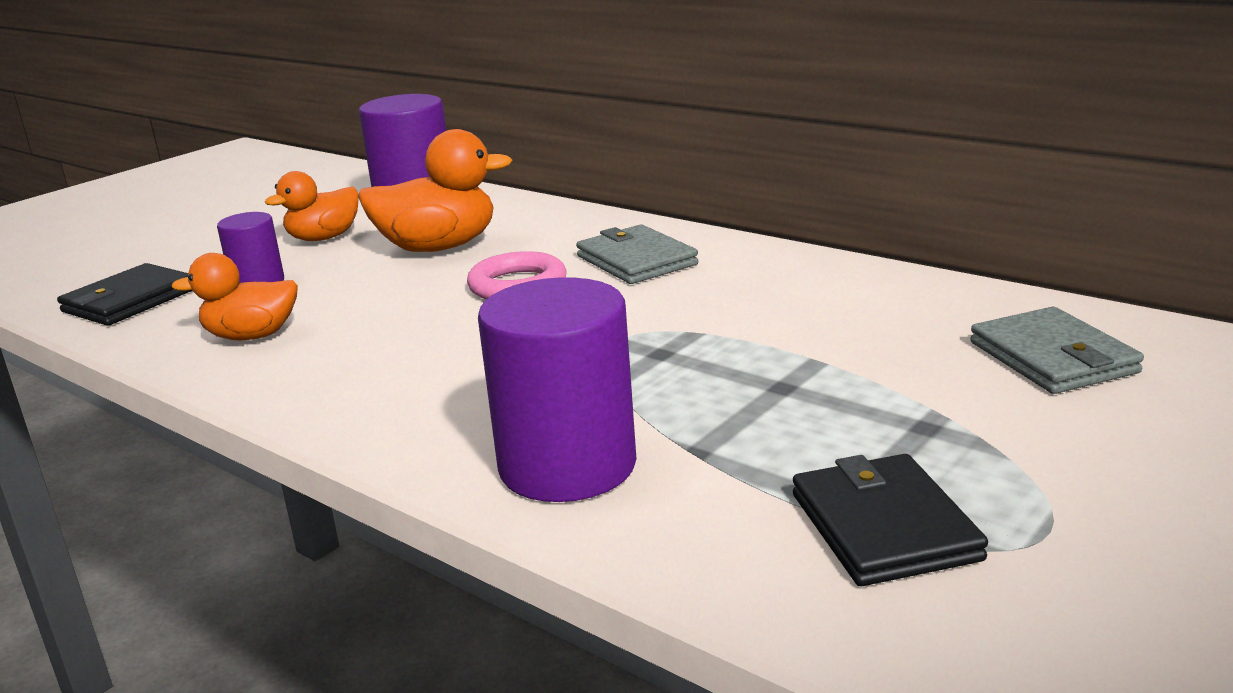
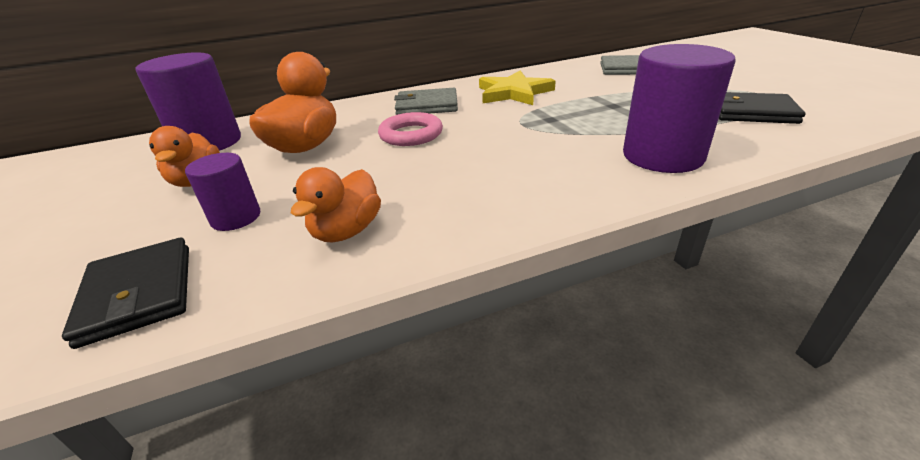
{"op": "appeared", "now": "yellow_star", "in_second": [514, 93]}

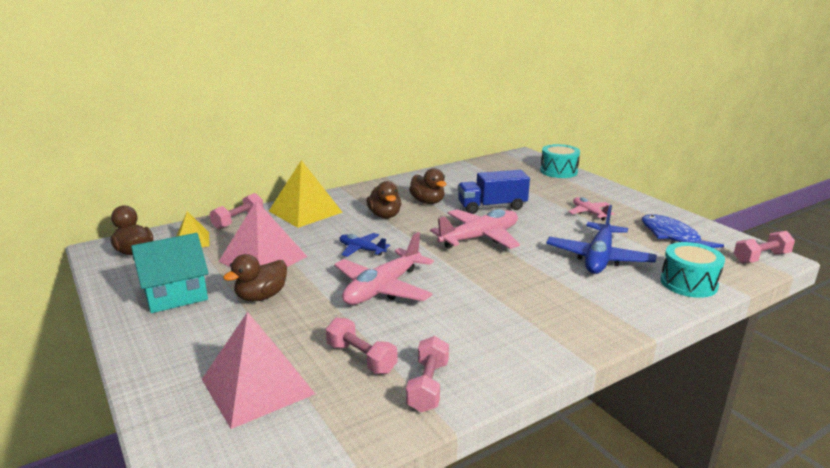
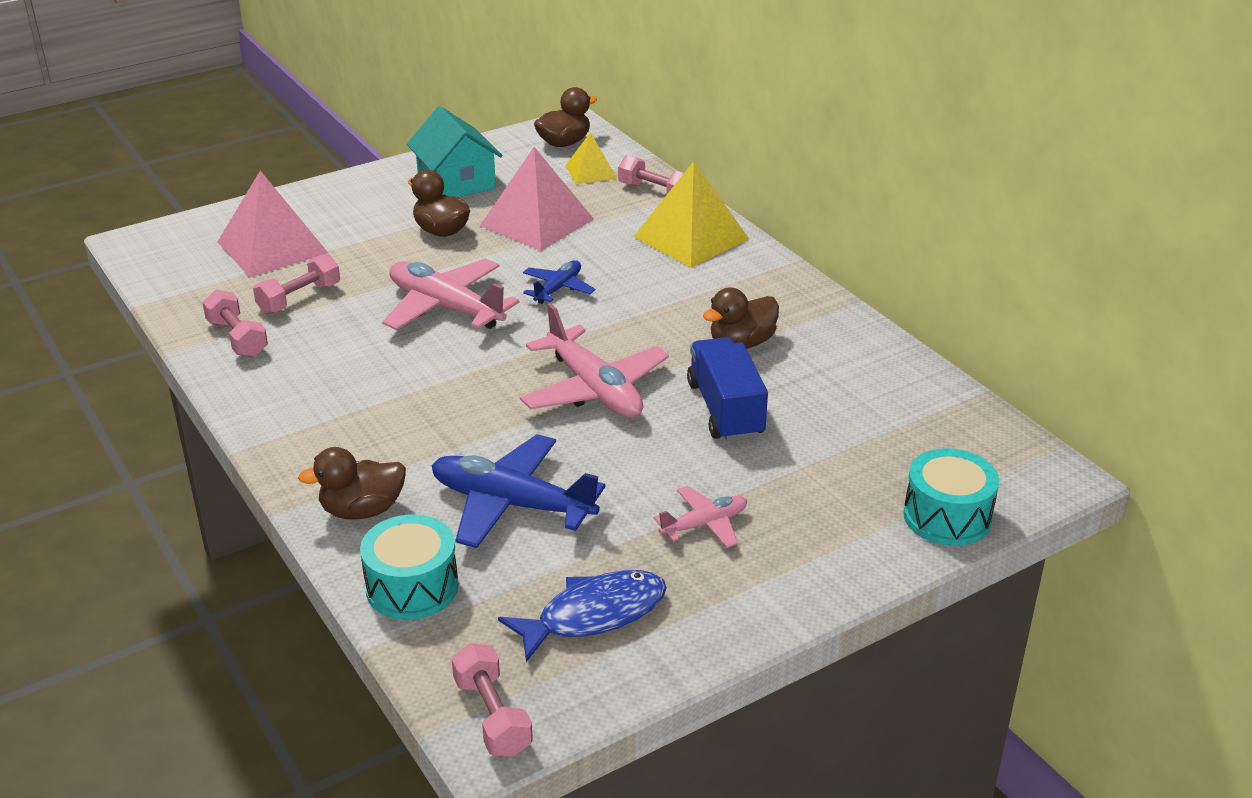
{"op": "spun", "was": "pink_dumbbell", "in_first": [428, 386], "in_second": [237, 338], "clockwise": 45}
{"op": "relocated", "was": "brown_duck", "in_first": [385, 215], "in_second": [362, 510]}

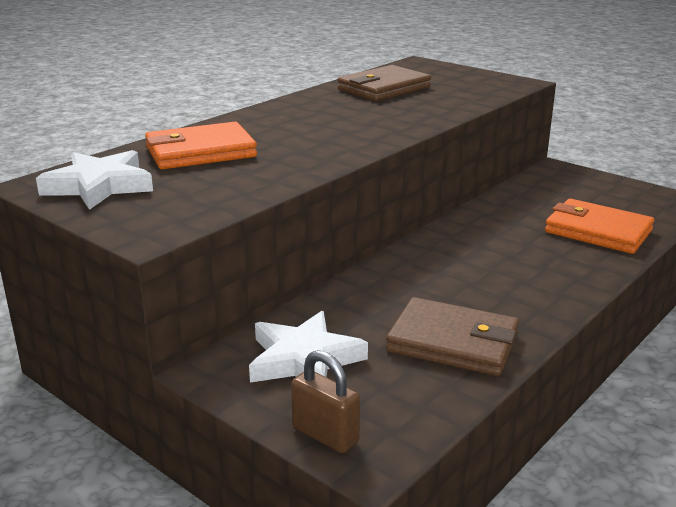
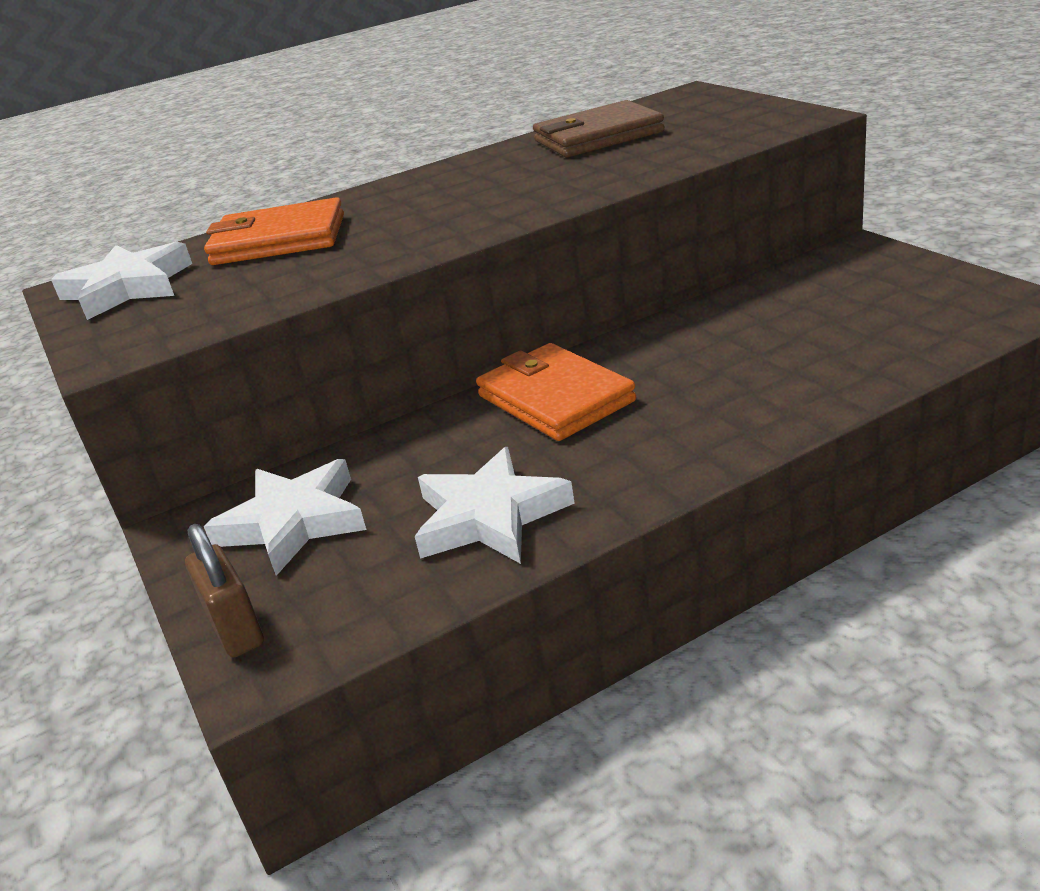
{"op": "exchanged", "was": "brown_wallet", "now": "white_star", "in_first": [453, 342], "in_second": [490, 516]}
{"op": "relocated", "was": "orange_wallet", "in_first": [598, 231], "in_second": [555, 398]}

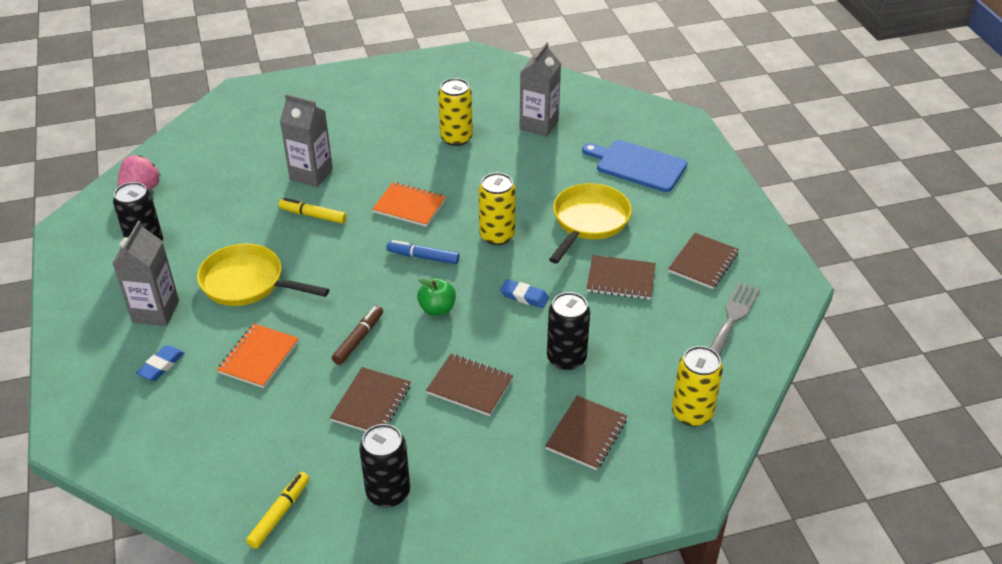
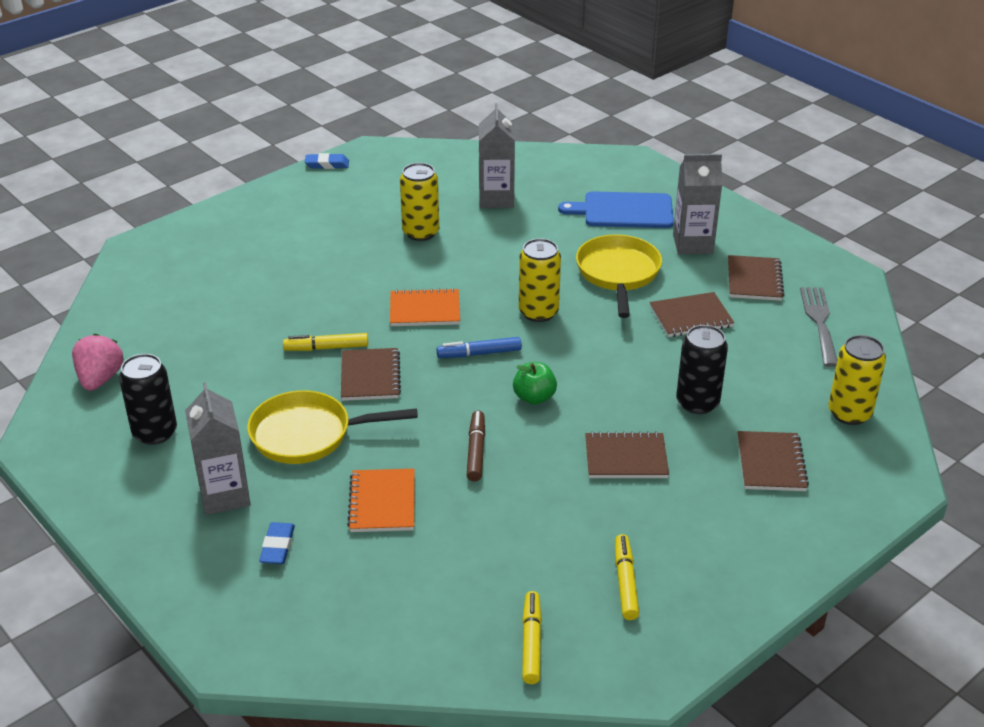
{"op": "relocated", "was": "blue_eraser", "in_first": [524, 296], "in_second": [327, 164]}
{"op": "relocated", "was": "brown_notebook", "in_first": [371, 403], "in_second": [370, 376]}
{"op": "exchanged", "was": "black_can", "now": "yellow_marker", "in_first": [388, 492], "in_second": [625, 582]}
{"op": "relocated", "was": "grey_carton", "in_first": [311, 174], "in_second": [693, 244]}

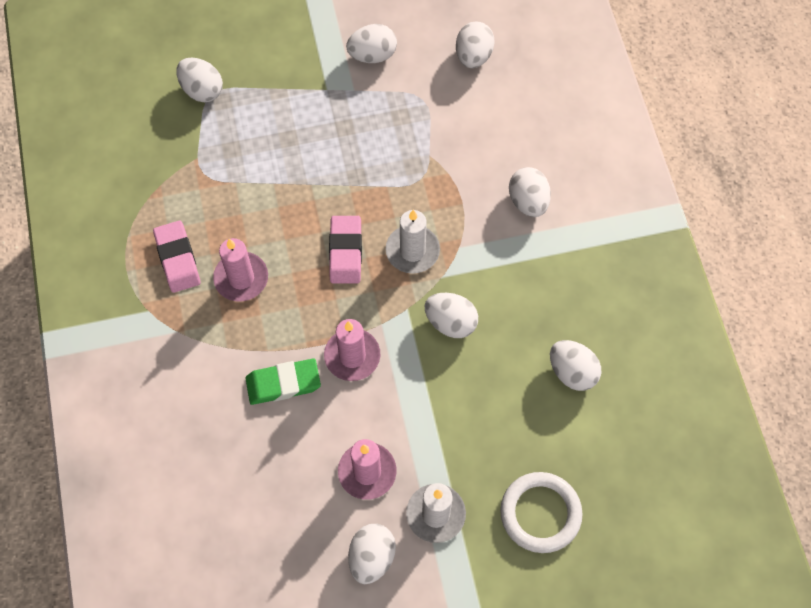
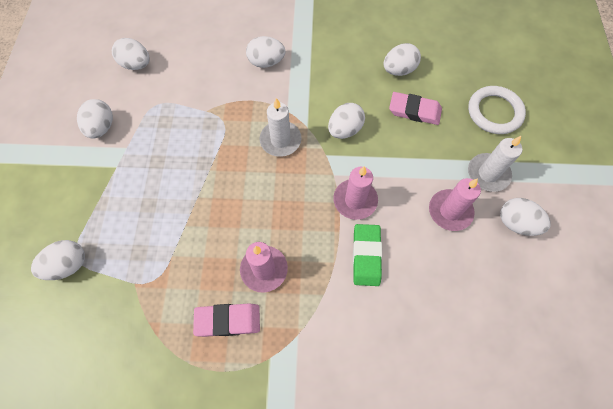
{"op": "relocated", "was": "pink_eraser", "in_first": [345, 252], "in_second": [414, 111]}

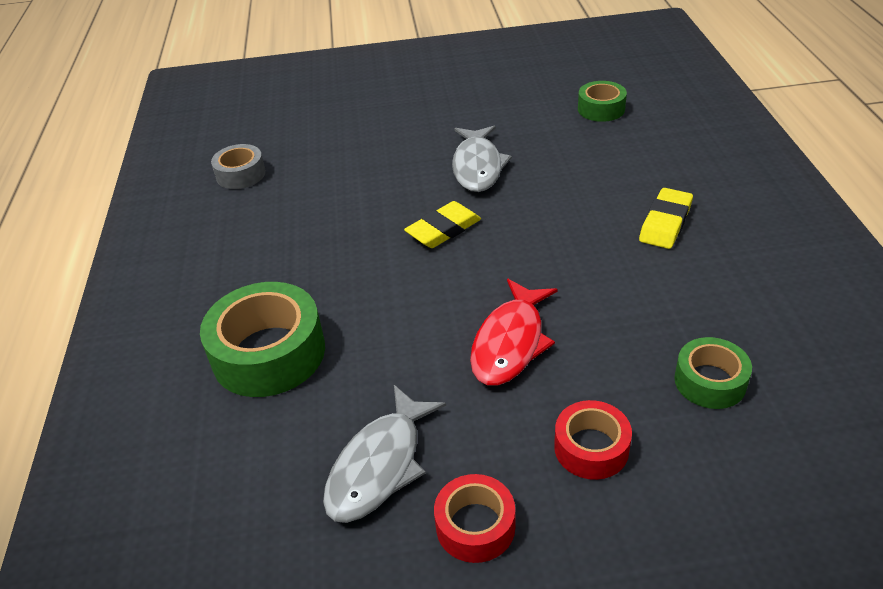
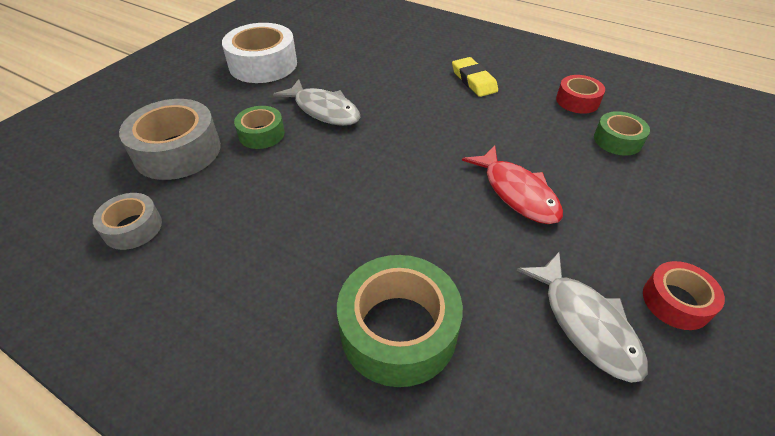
{"op": "appeared", "now": "grey_tape", "in_second": [177, 151]}
{"op": "appeared", "now": "white_tape", "in_second": [263, 64]}
{"op": "relocated", "was": "green_tape", "in_first": [601, 109], "in_second": [261, 134]}
{"op": "relocated", "was": "red_tape", "in_first": [591, 448], "in_second": [577, 101]}
{"op": "missing", "was": "yellow_eraser", "in_first": [443, 229]}

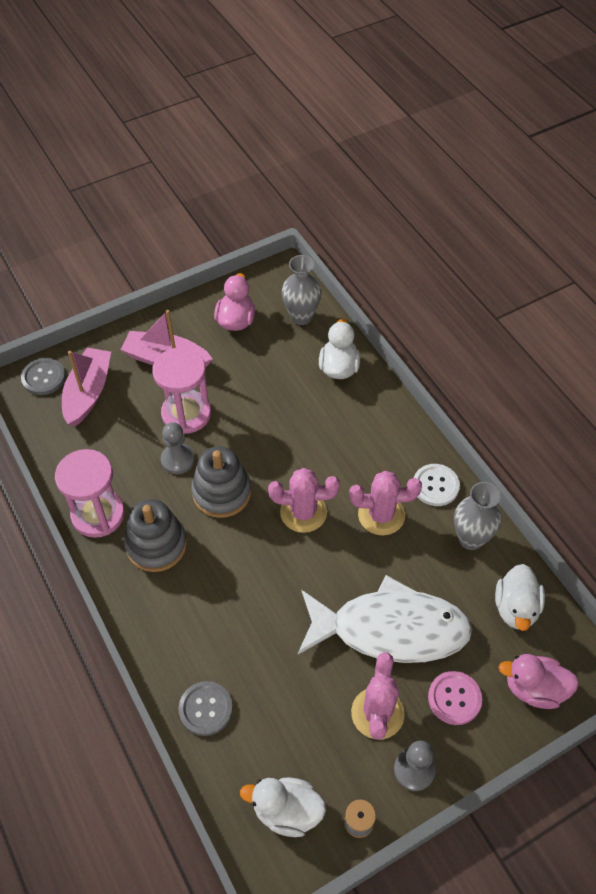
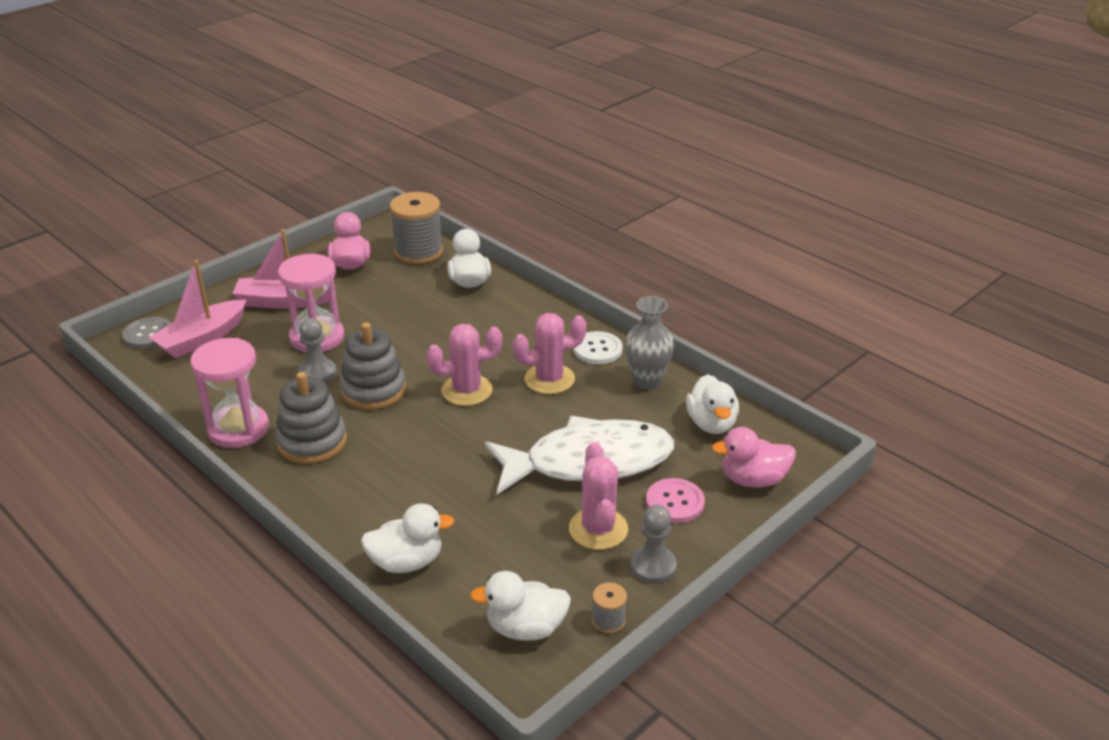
{"op": "spun", "was": "pink_boat", "in_first": [88, 393], "in_second": [202, 338], "clockwise": -135}
{"op": "exchanged", "was": "grey_button", "now": "white_duck", "in_first": [205, 709], "in_second": [407, 562]}
{"op": "exchanged", "was": "grey_vase", "now": "grey_spool", "in_first": [301, 316], "in_second": [418, 252]}

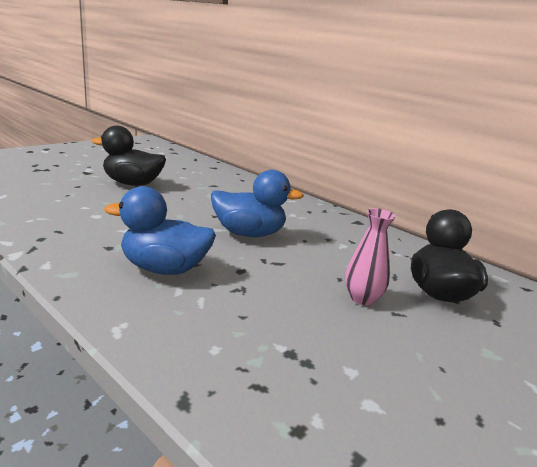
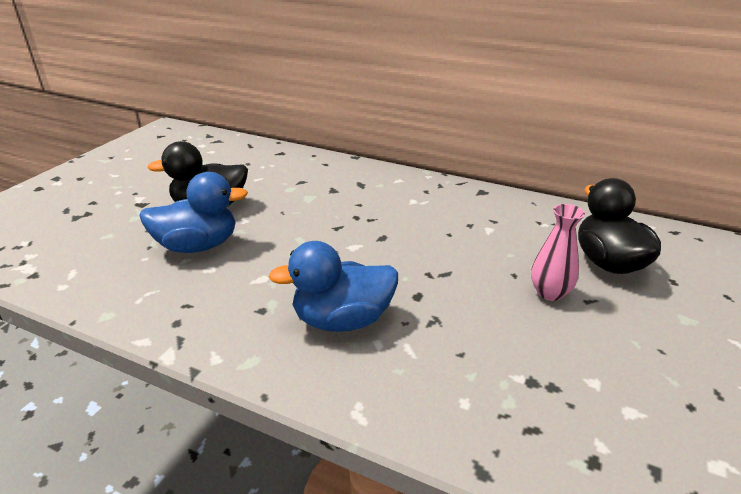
{"op": "relocated", "was": "blue_duck", "in_first": [249, 234], "in_second": [198, 246]}

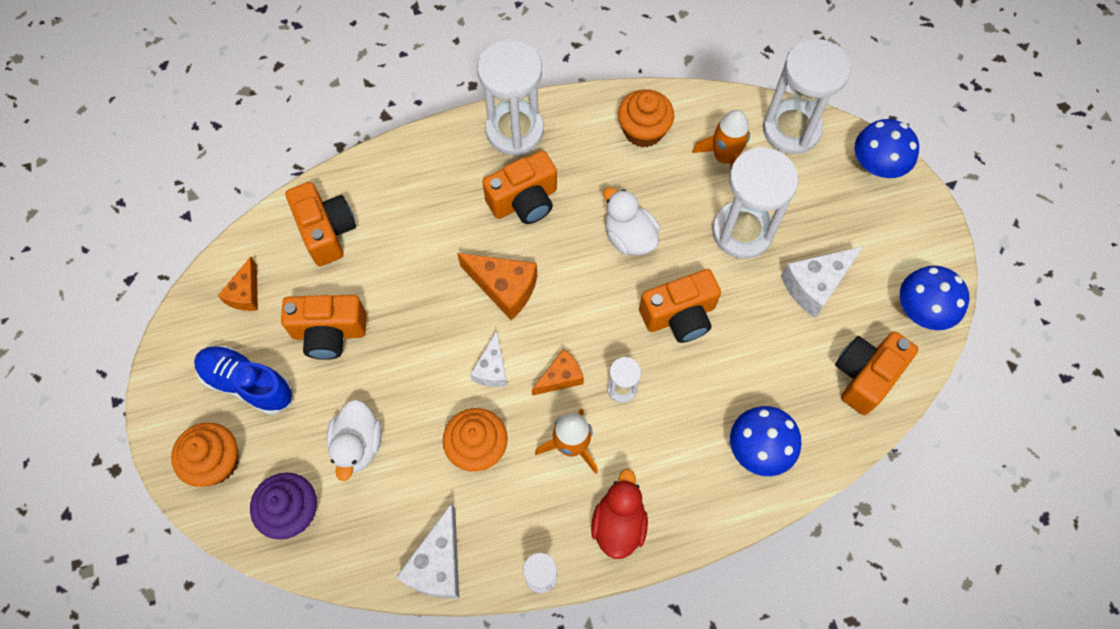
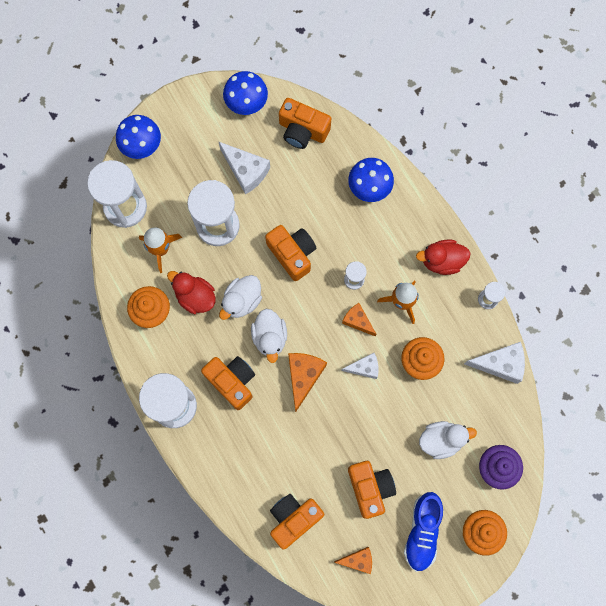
{"op": "appeared", "now": "red_duck", "in_second": [195, 296]}
{"op": "appeared", "now": "white_duck", "in_second": [270, 337]}

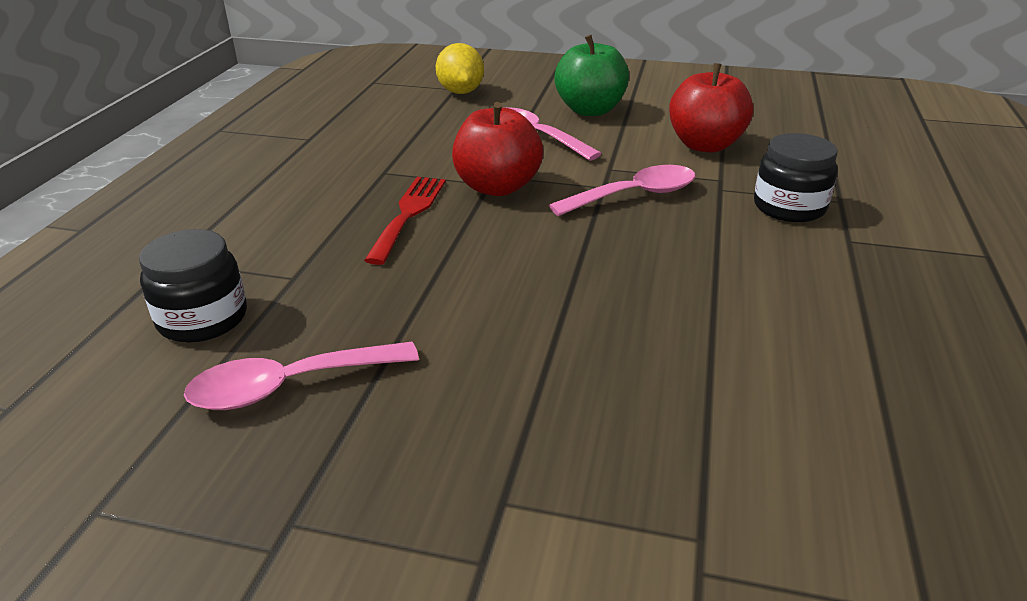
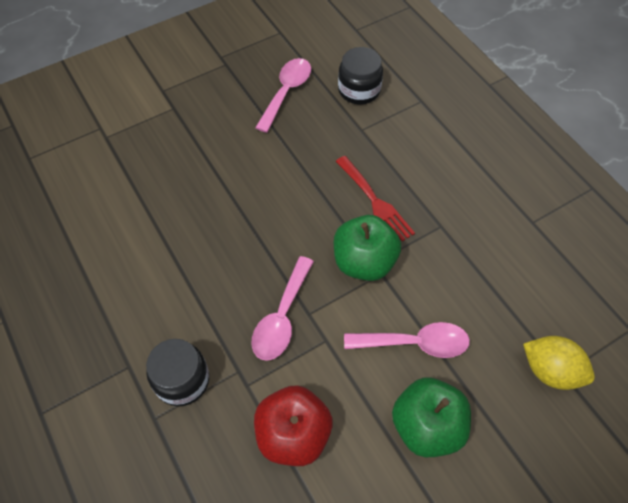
{"op": "colour", "was": "red_apple", "now": "green_apple", "in_first": [497, 187], "in_second": [364, 262]}

